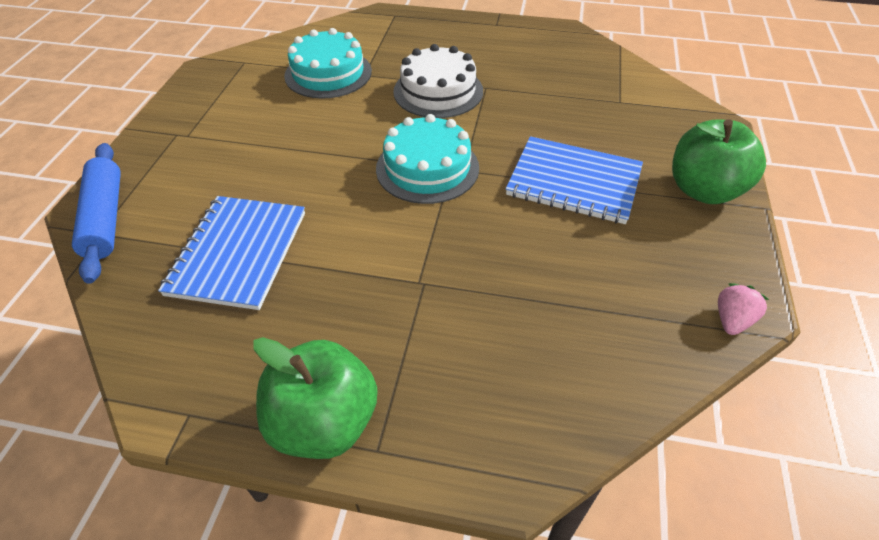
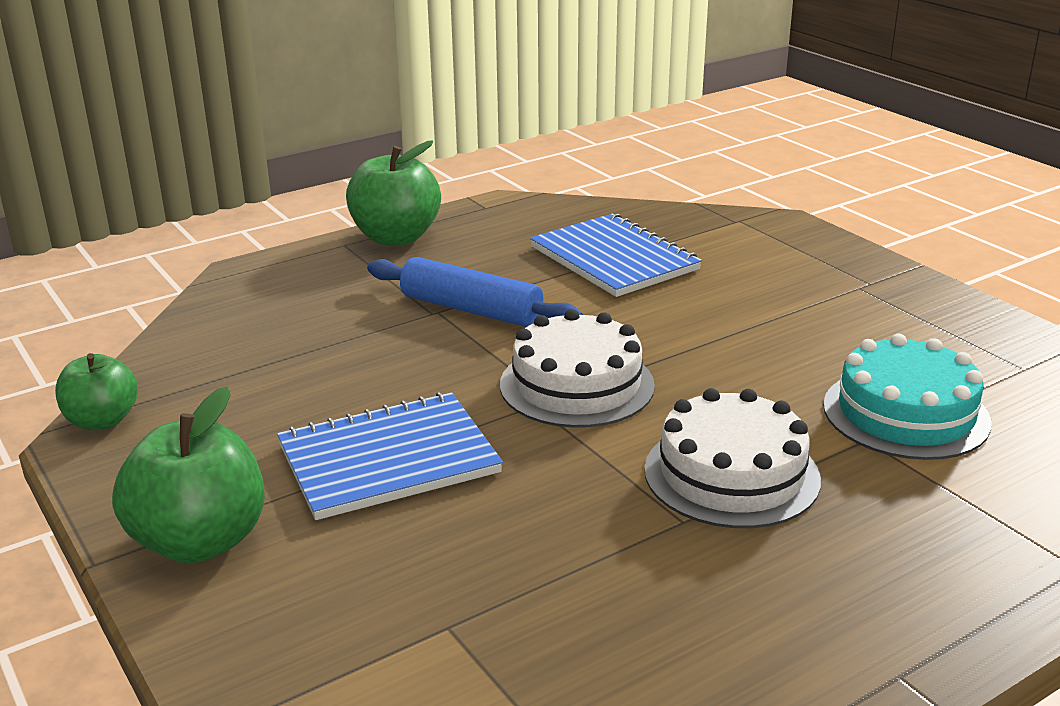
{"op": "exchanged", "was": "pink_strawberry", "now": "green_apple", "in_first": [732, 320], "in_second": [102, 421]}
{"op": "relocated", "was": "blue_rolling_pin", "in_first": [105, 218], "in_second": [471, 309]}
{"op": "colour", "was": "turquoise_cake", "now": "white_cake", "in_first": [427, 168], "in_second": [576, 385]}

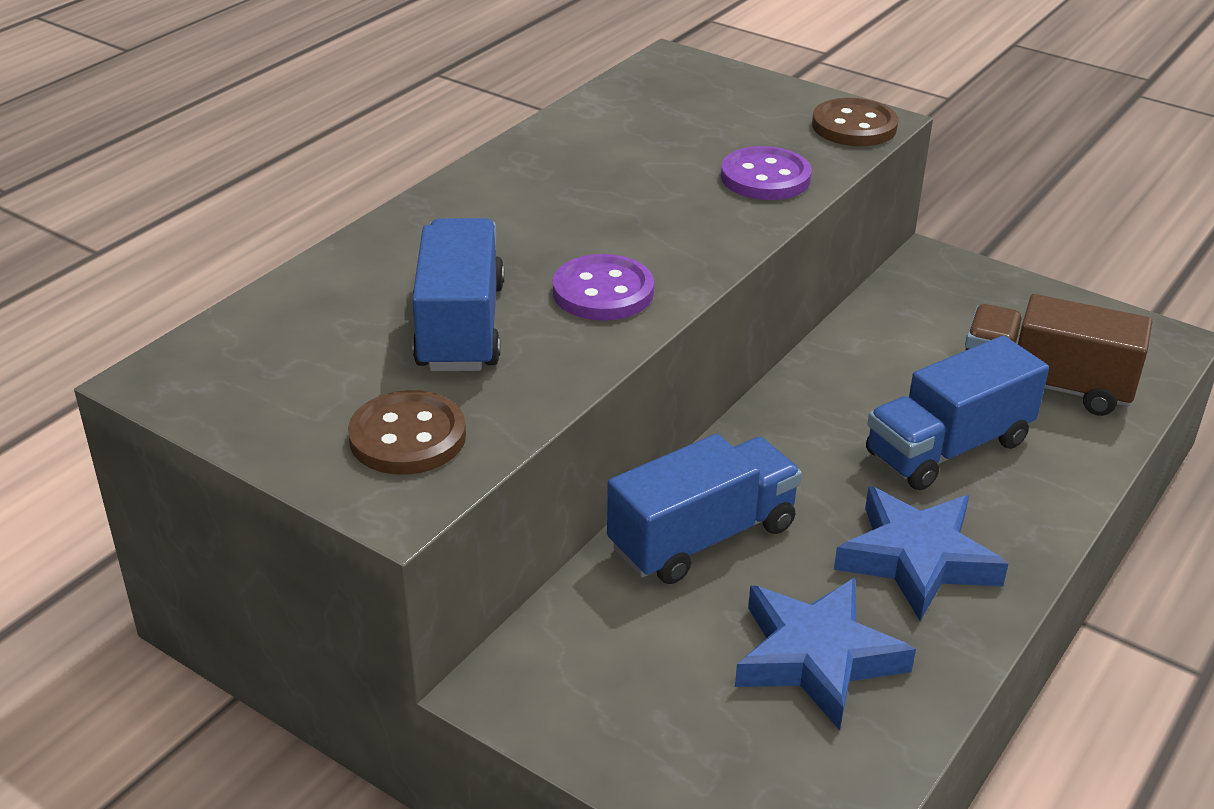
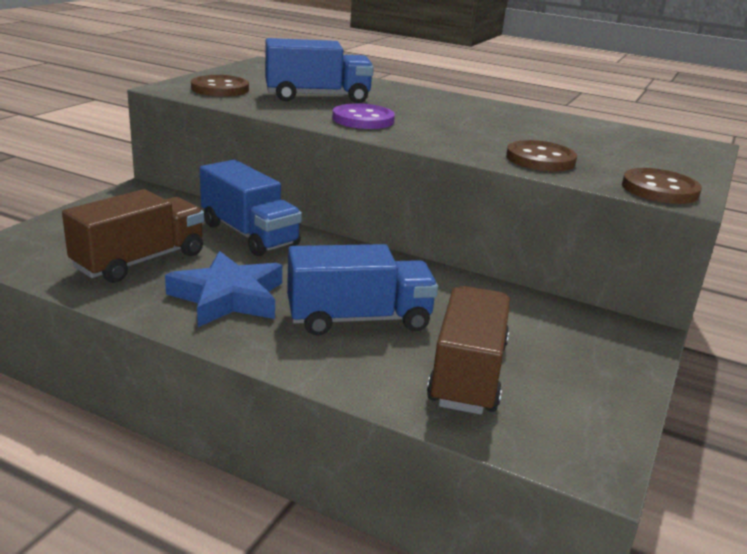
{"op": "exchanged", "was": "blue_star", "now": "brown_truck", "in_first": [816, 657], "in_second": [140, 261]}
{"op": "spun", "was": "blue_truck", "in_first": [948, 448], "in_second": [359, 319], "clockwise": 120}
{"op": "colour", "was": "purple_button", "now": "brown_button", "in_first": [765, 177], "in_second": [540, 159]}

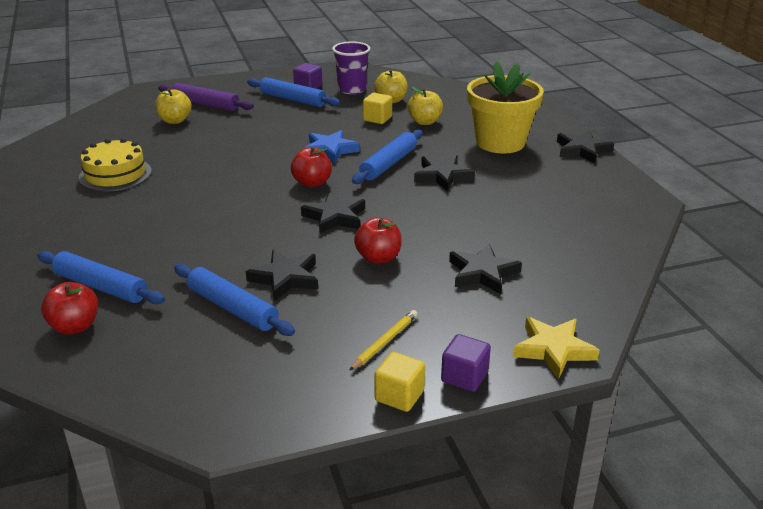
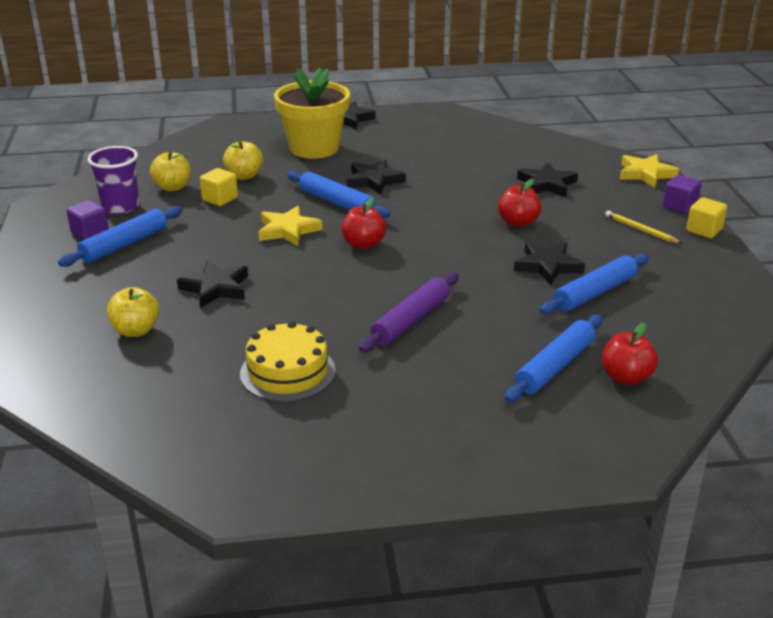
{"op": "relocated", "was": "black_star", "in_first": [335, 217], "in_second": [216, 288]}
{"op": "colour", "was": "blue_star", "now": "yellow_star", "in_first": [330, 150], "in_second": [288, 230]}
{"op": "relocated", "was": "purple_rolling_pin", "in_first": [205, 104], "in_second": [411, 320]}

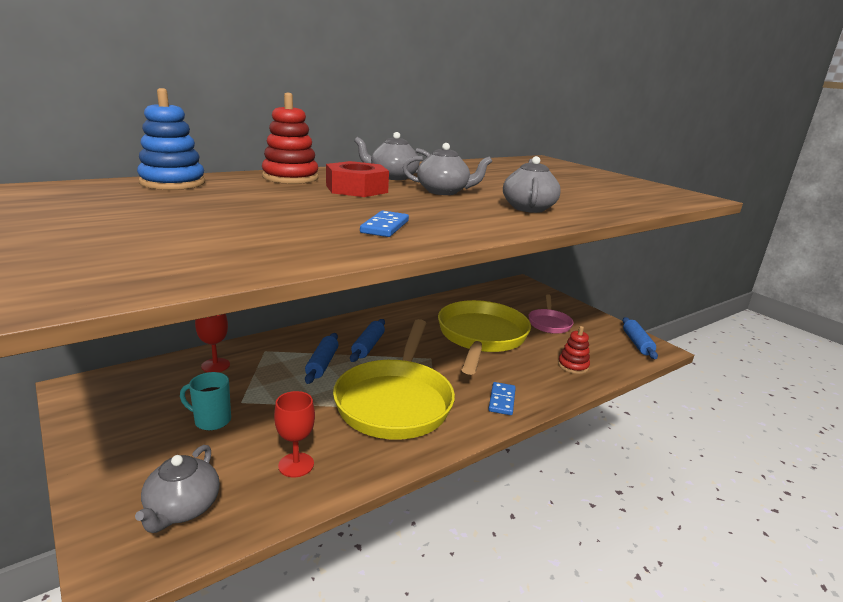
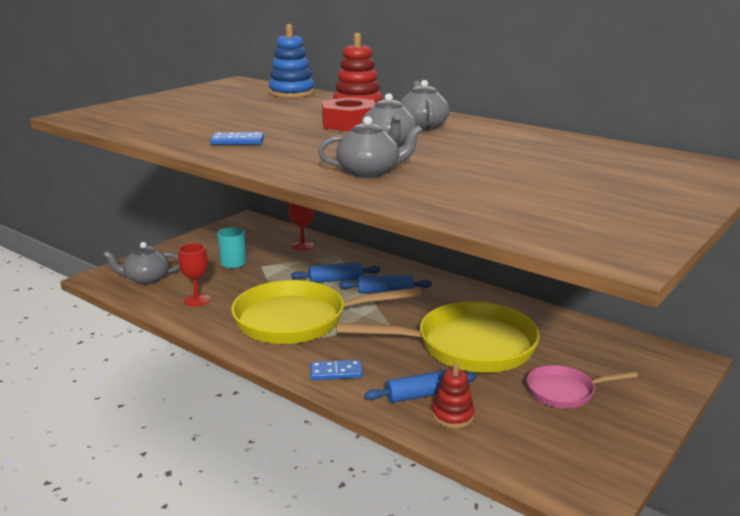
{"op": "relocated", "was": "blue_rolling_pin", "in_first": [637, 343], "in_second": [421, 395]}

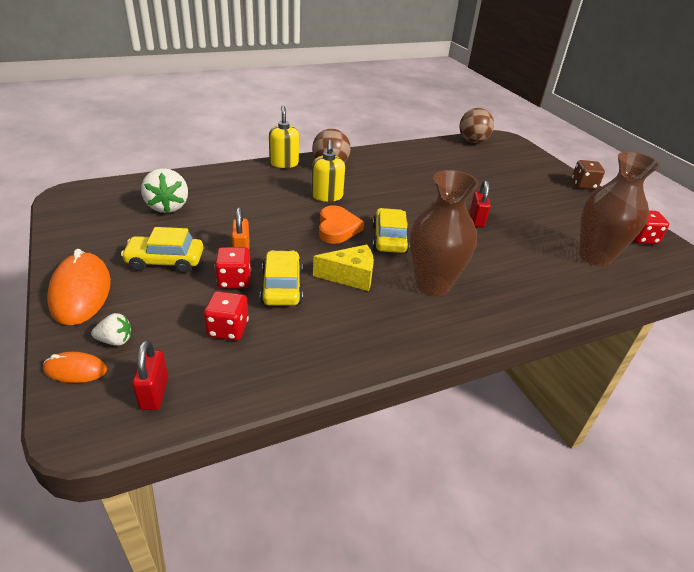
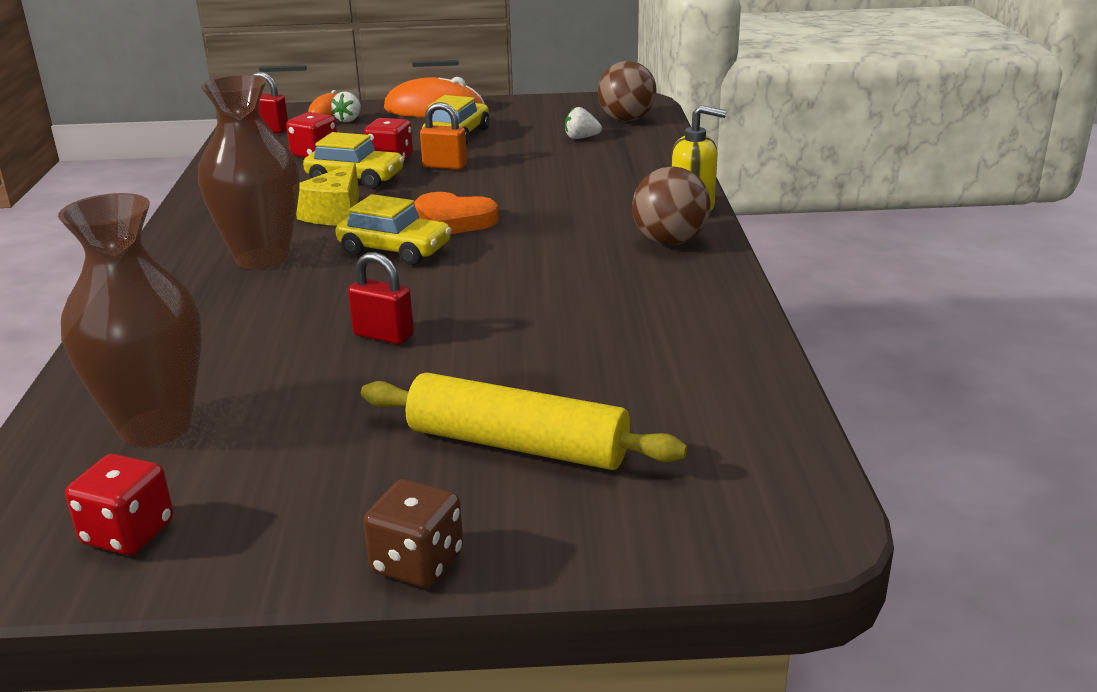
{"op": "appeared", "now": "yellow_rolling_pin", "in_second": [517, 445]}
{"op": "size", "was": "white_strawberry", "in_first": [168, 206], "in_second": [581, 138], "ratio": 0.54}
{"op": "relocated", "was": "brown_ball", "in_first": [472, 141], "in_second": [626, 119]}
{"op": "missing", "was": "yellow_soap_dispenser", "in_first": [327, 196]}

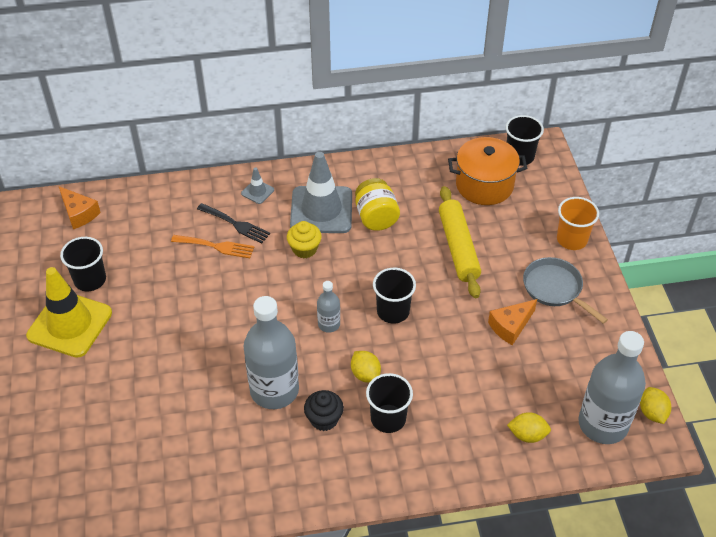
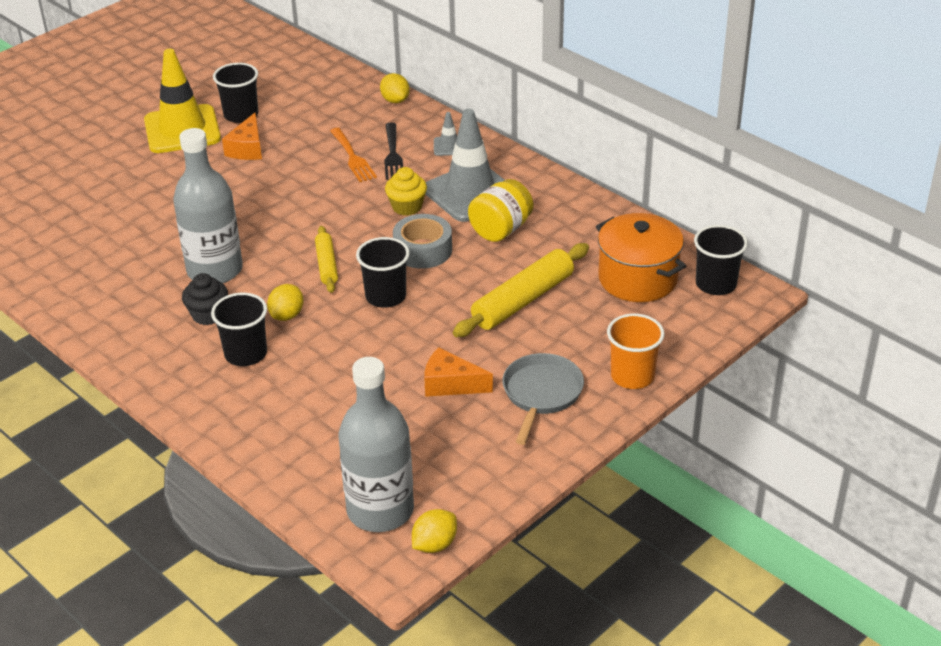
{"op": "relocated", "was": "orange_cheese", "in_first": [79, 213], "in_second": [247, 148]}
{"op": "exchanged", "was": "grey_bottle", "now": "yellow_rolling_pin", "in_first": [329, 324], "in_second": [327, 265]}
{"op": "relocated", "was": "yellow_lemon", "in_first": [527, 435], "in_second": [395, 100]}
{"op": "appeared", "now": "grey_tape", "in_second": [423, 250]}

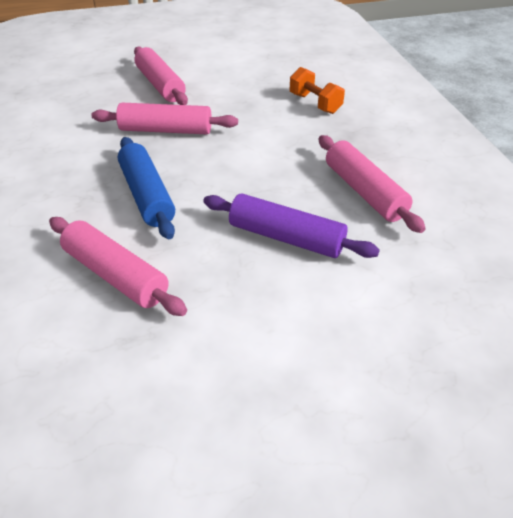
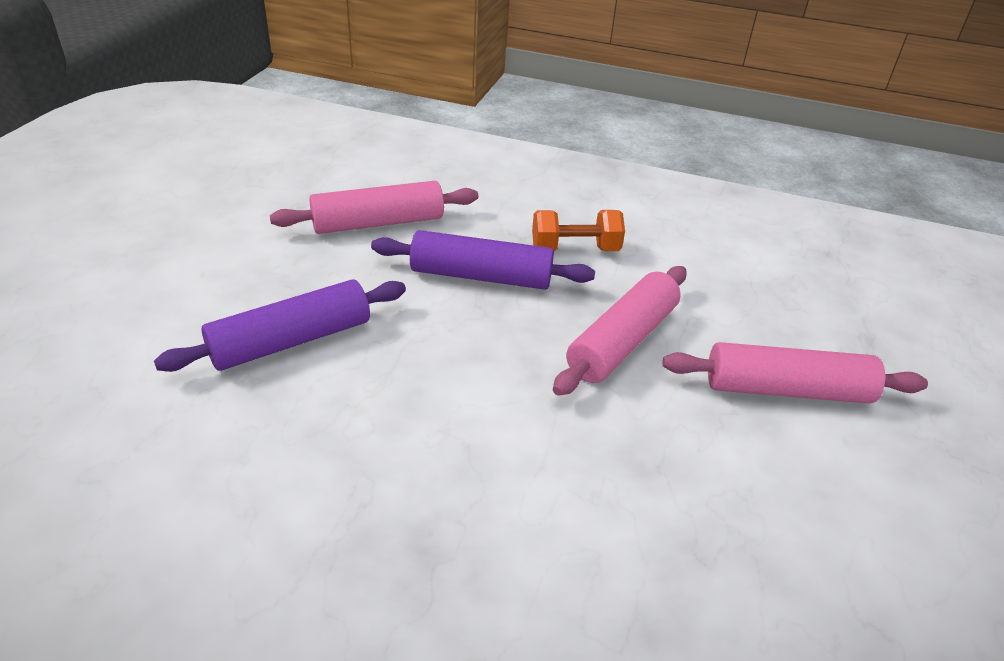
{"op": "colour", "was": "blue_rolling_pin", "now": "purple_rolling_pin", "in_first": [147, 195], "in_second": [481, 276]}
{"op": "relocated", "was": "orange_dumbbell", "in_first": [315, 103], "in_second": [575, 249]}
{"op": "missing", "was": "pink_rolling_pin", "in_first": [364, 192]}

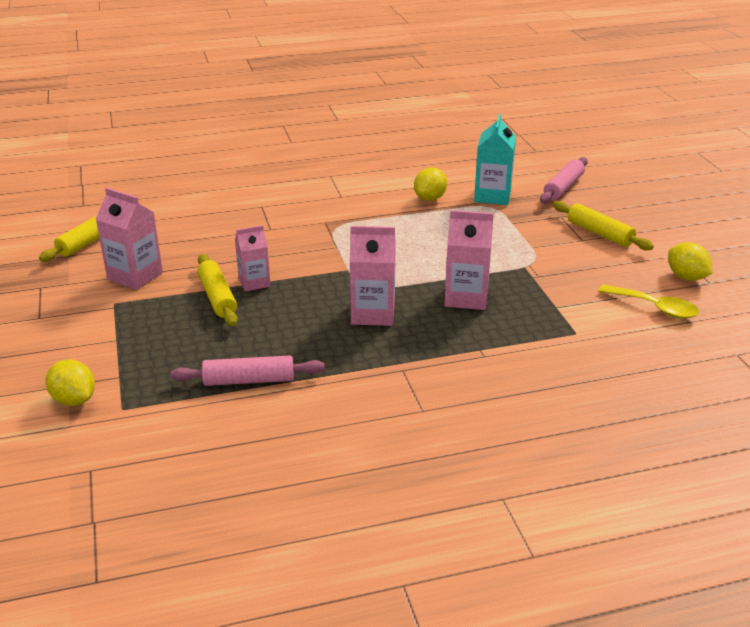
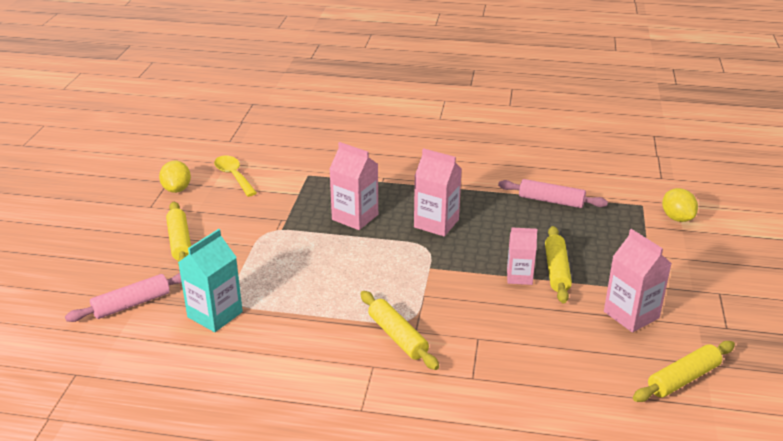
{"op": "appeared", "now": "yellow_rolling_pin", "in_second": [397, 337]}
{"op": "missing", "was": "yellow_lemon", "in_first": [430, 198]}

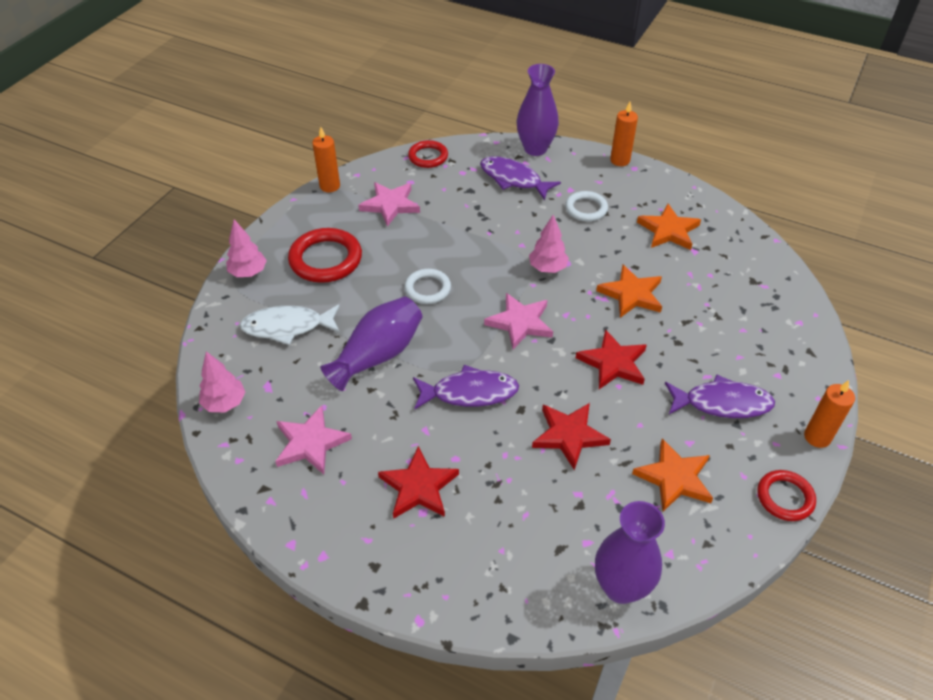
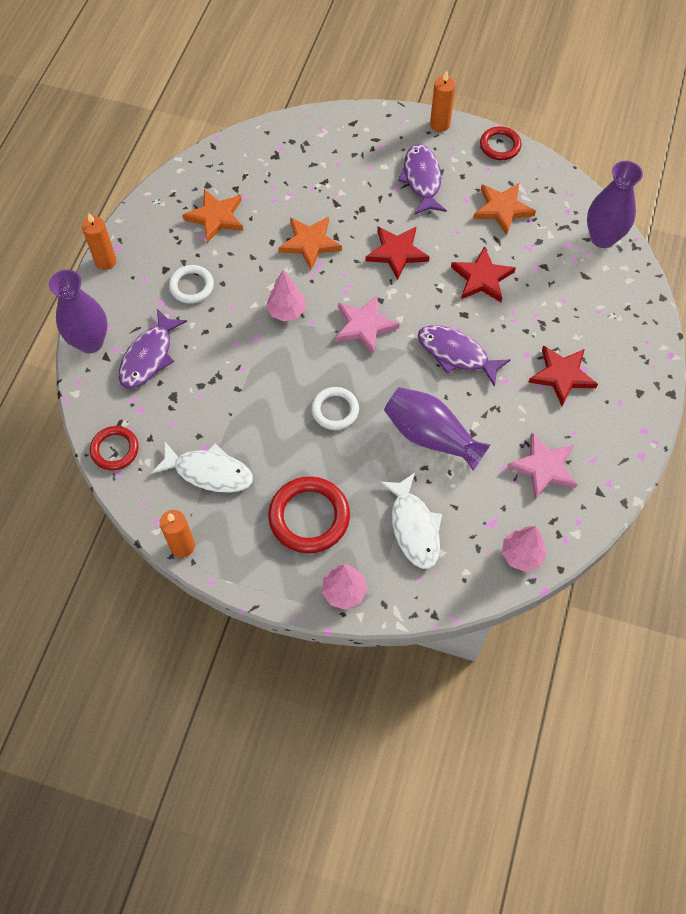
{"op": "exchanged", "was": "pink_star", "now": "white_fish", "in_first": [390, 205], "in_second": [209, 472]}
{"op": "spun", "was": "purple_fish", "in_first": [469, 393], "in_second": [456, 354], "clockwise": -45}

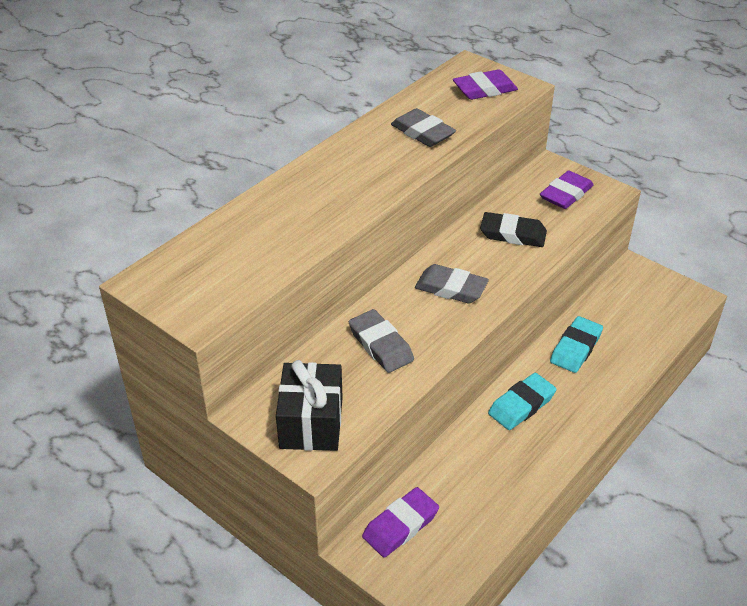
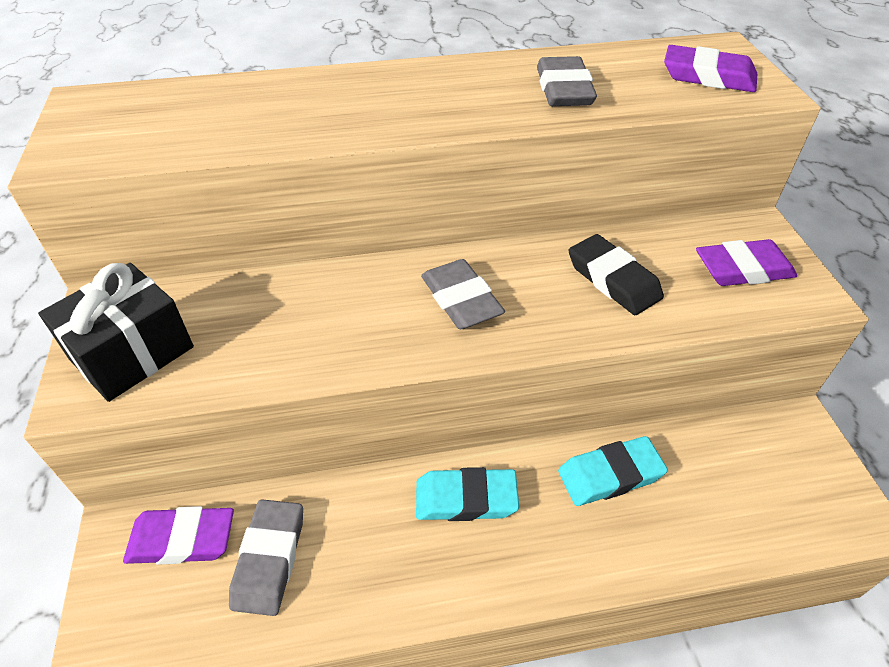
{"op": "relocated", "was": "grey_eraser", "in_first": [380, 345], "in_second": [269, 559]}

